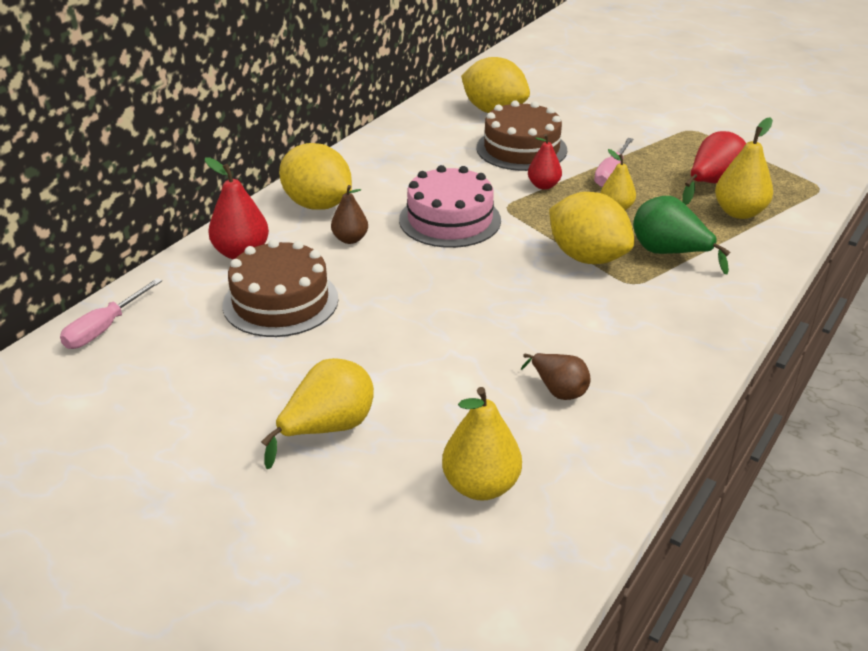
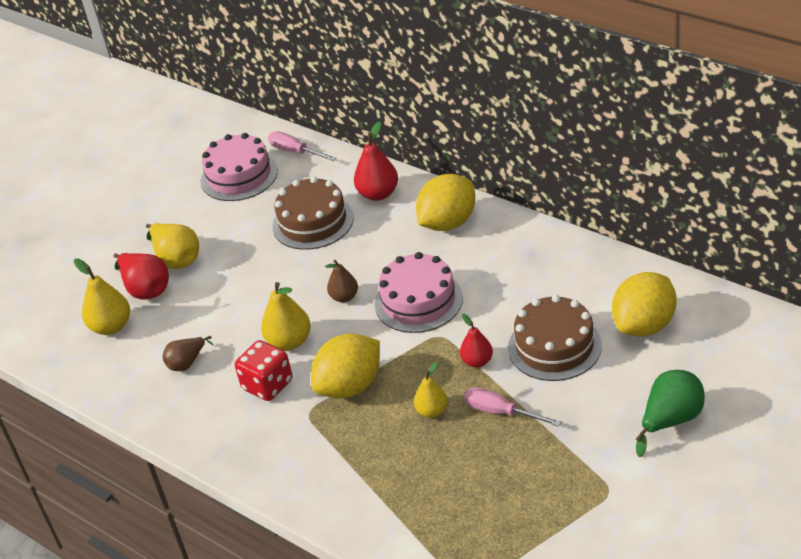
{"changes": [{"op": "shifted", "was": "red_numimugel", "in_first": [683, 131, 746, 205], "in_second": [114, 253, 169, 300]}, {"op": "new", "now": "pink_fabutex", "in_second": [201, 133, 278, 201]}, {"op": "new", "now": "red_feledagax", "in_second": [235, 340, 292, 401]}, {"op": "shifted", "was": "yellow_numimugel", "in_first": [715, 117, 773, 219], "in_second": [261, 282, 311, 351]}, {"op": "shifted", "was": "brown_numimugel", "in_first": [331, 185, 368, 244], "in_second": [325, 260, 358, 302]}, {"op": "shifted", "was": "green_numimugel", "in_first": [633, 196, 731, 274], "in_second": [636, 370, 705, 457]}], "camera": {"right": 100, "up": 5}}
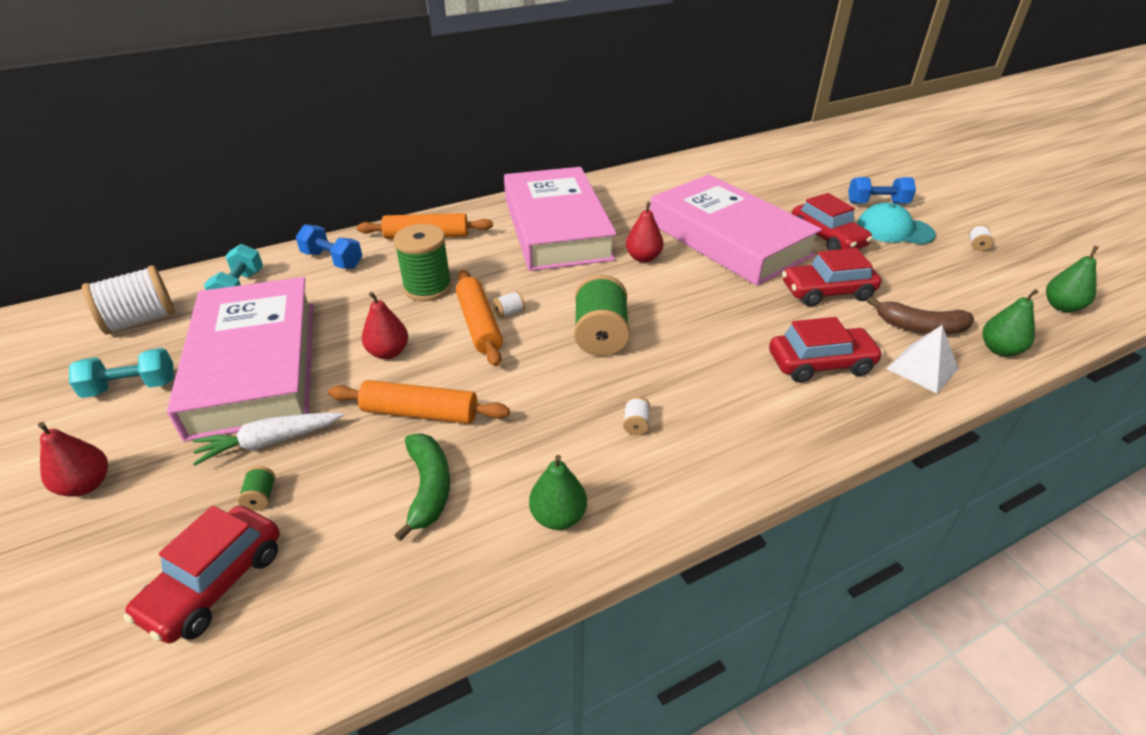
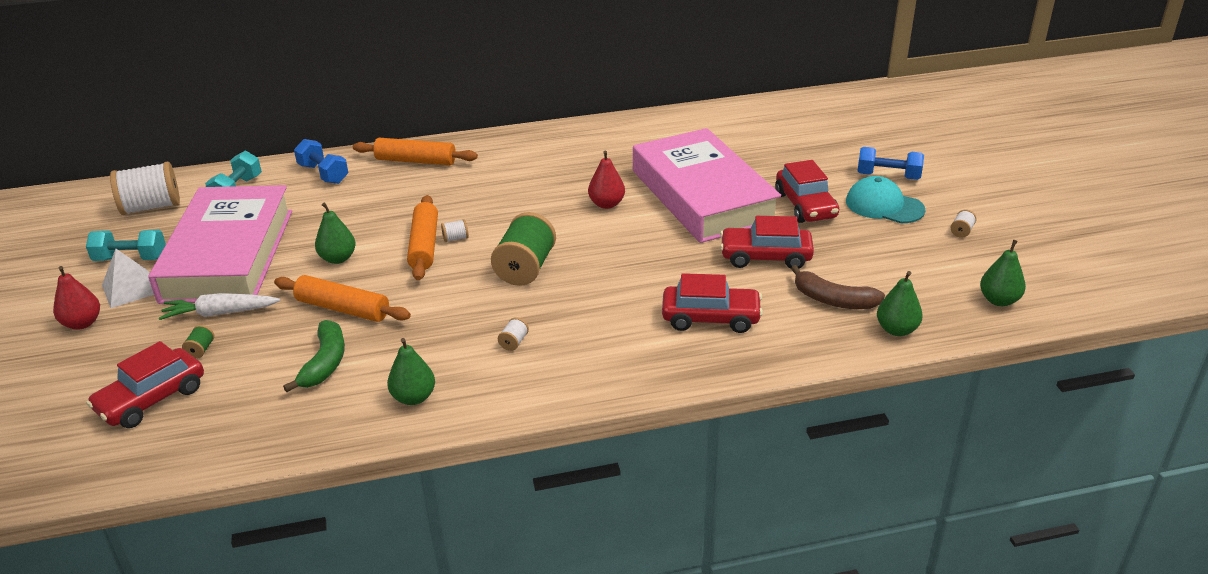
{"changes": [{"op": "shifted", "was": "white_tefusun", "in_first": [886, 325, 959, 393], "in_second": [102, 249, 154, 308]}, {"op": "repainted", "was": "red_numimugel", "now": "green_numimugel", "in_first": [362, 292, 408, 359], "in_second": [315, 203, 356, 264]}, {"op": "gone", "was": "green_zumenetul", "in_first": [393, 224, 452, 301]}, {"op": "gone", "was": "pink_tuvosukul", "in_first": [504, 167, 617, 271]}], "camera": {"right": 15, "up": -5}}
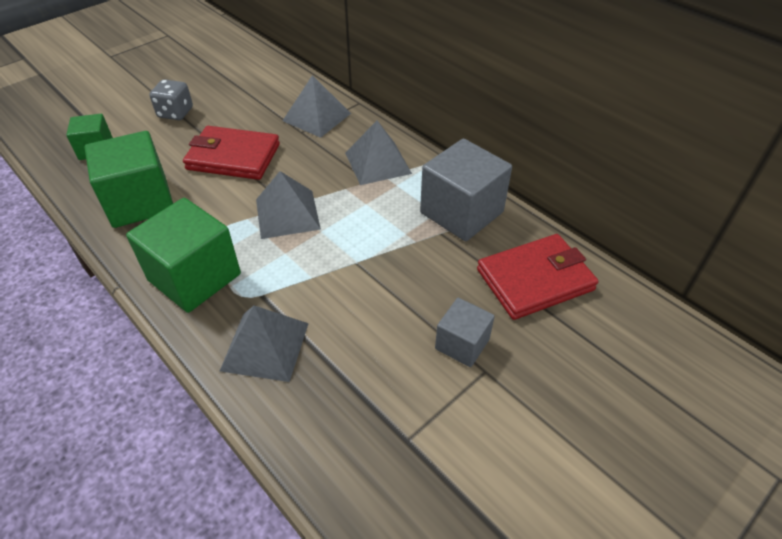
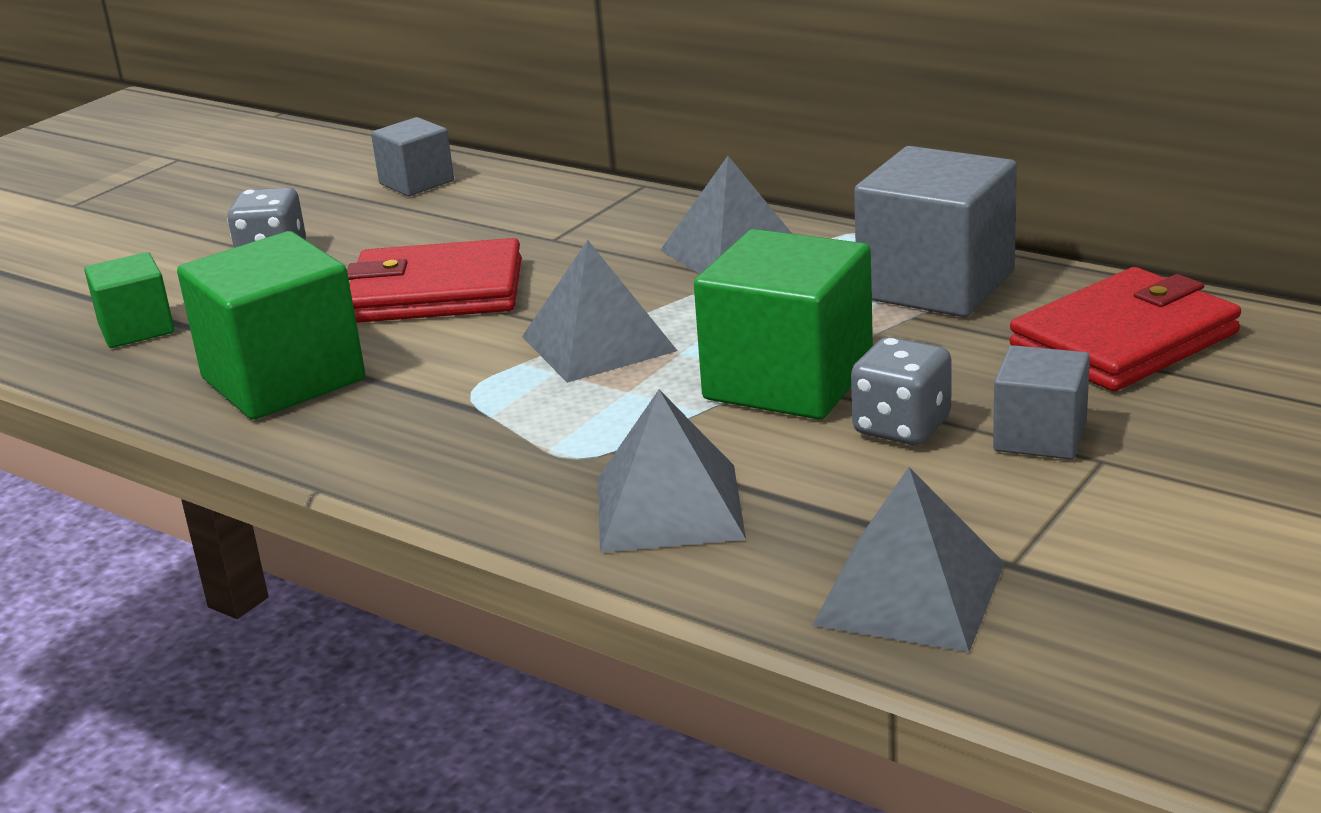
{"changes": [{"op": "new", "now": "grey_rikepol", "in_second": [371, 117, 454, 196]}, {"op": "shifted", "was": "green_rikepol", "in_first": [126, 198, 241, 313], "in_second": [694, 229, 873, 420]}, {"op": "shifted", "was": "grey_tefusun", "in_first": [283, 75, 351, 138], "in_second": [812, 467, 1005, 652]}, {"op": "new", "now": "grey_feledagax", "in_second": [851, 337, 952, 445]}], "camera": {"right": -10, "up": -20}}
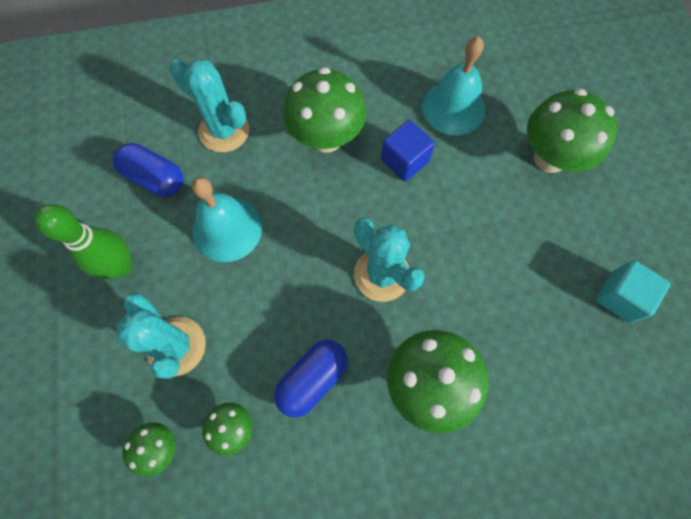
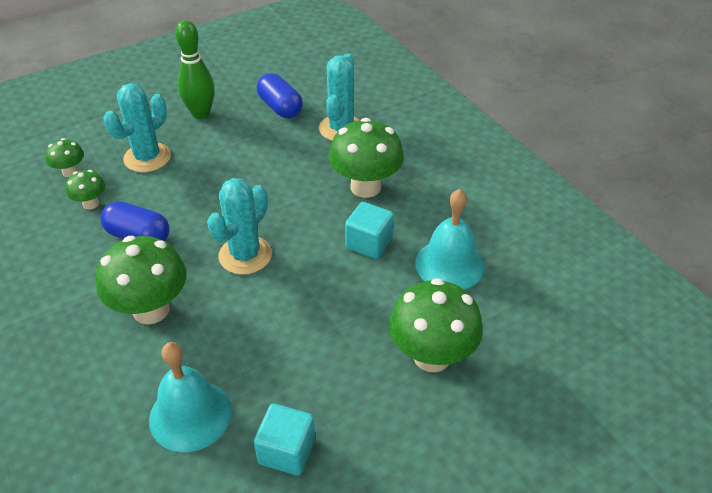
{"changes": [{"op": "shifted", "was": "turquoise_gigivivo", "in_first": [192, 177, 262, 262], "in_second": [149, 342, 232, 452]}, {"op": "rotated", "was": "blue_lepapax", "in_first": [113, 143, 184, 197], "in_second": [257, 73, 303, 118], "clockwise": -45}, {"op": "repainted", "was": "blue_rikepol", "now": "turquoise_rikepol", "in_first": [381, 120, 435, 181], "in_second": [345, 202, 394, 259]}], "camera": {"right": 70, "up": -25}}
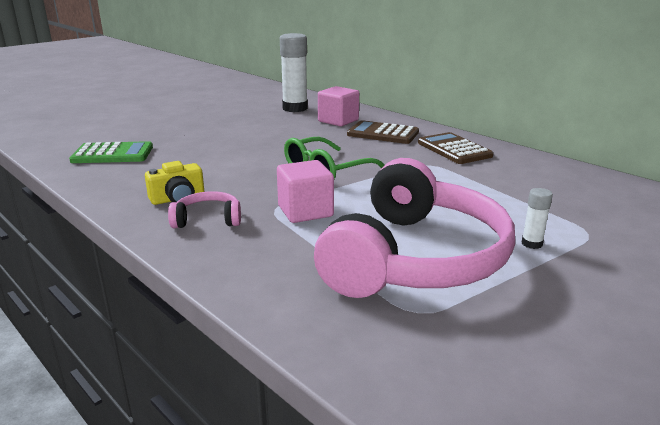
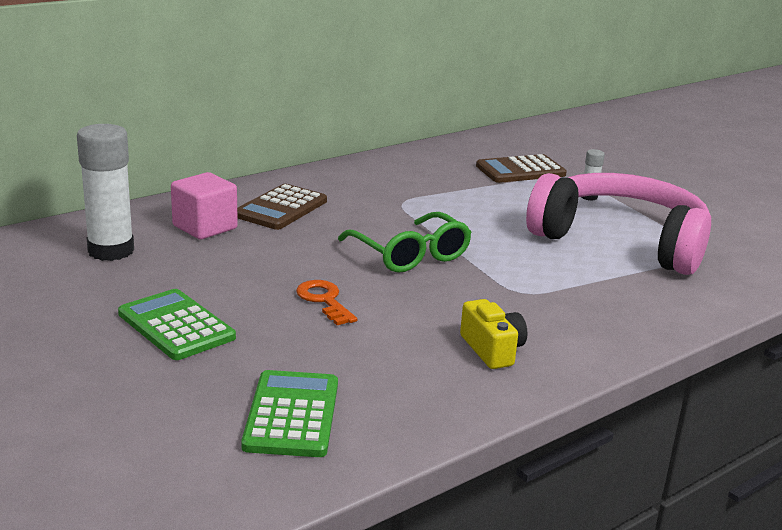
{"changes": [{"op": "new", "now": "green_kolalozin", "in_second": [118, 289, 236, 360]}, {"op": "new", "now": "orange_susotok", "in_second": [296, 280, 357, 325]}, {"op": "shifted", "was": "brown_kolalozin", "in_first": [418, 132, 494, 164], "in_second": [476, 154, 567, 183]}, {"op": "gone", "was": "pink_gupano", "in_first": [168, 191, 241, 228]}, {"op": "gone", "was": "pink_rikepol", "in_first": [277, 160, 334, 223]}], "camera": {"right": -85, "up": 0}}
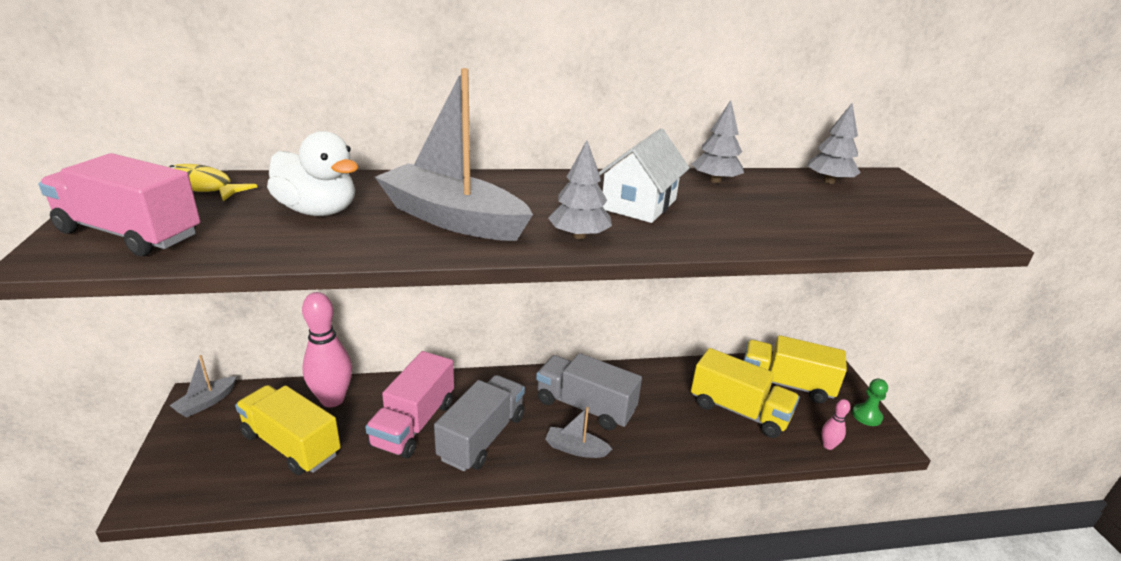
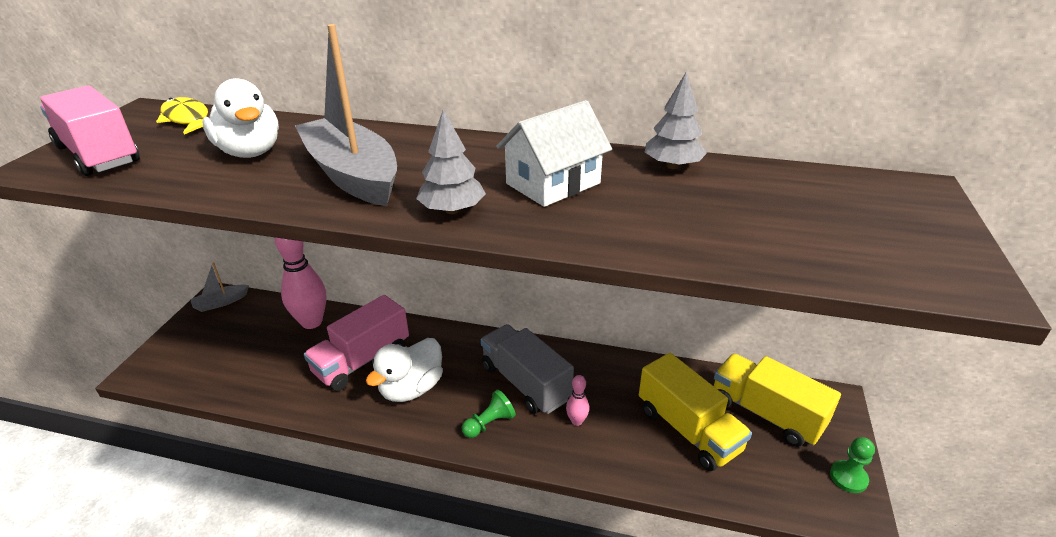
{"changes": [{"op": "swapped", "was": "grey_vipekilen", "now": "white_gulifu", "in_first": [434, 375, 525, 471], "in_second": [366, 338, 443, 402]}, {"op": "swapped", "was": "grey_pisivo", "now": "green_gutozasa", "in_first": [545, 407, 612, 458], "in_second": [462, 390, 516, 438]}, {"op": "shifted", "was": "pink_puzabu", "in_first": [822, 399, 850, 450], "in_second": [566, 375, 589, 426]}, {"op": "gone", "was": "yellow_vipekilen", "in_first": [235, 385, 341, 475]}, {"op": "gone", "was": "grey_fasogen", "in_first": [808, 103, 861, 184]}], "camera": {"right": 25, "up": 5}}
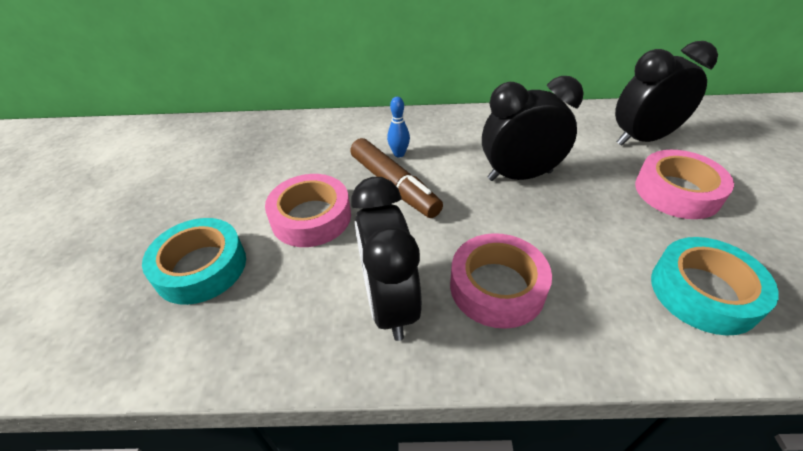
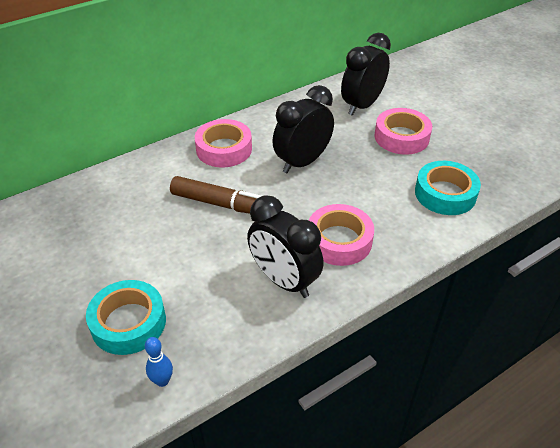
{"changes": [{"op": "shifted", "was": "blue_puzabu", "in_first": [387, 97, 410, 158], "in_second": [145, 337, 173, 387]}, {"op": "shifted", "was": "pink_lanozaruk", "in_first": [265, 174, 351, 247], "in_second": [195, 119, 252, 168]}], "camera": {"right": -35, "up": 0}}
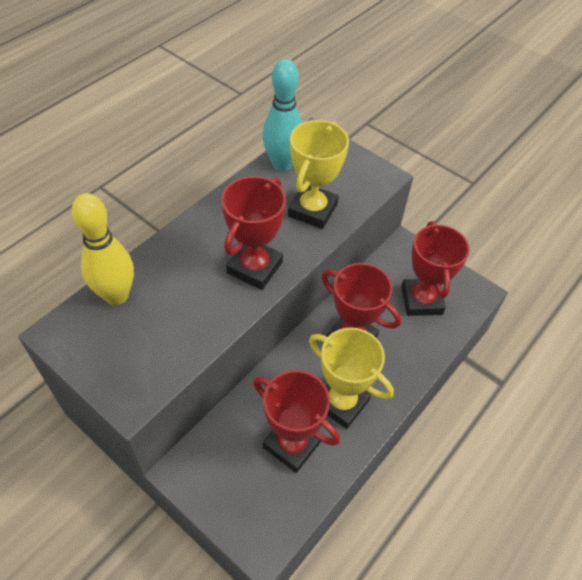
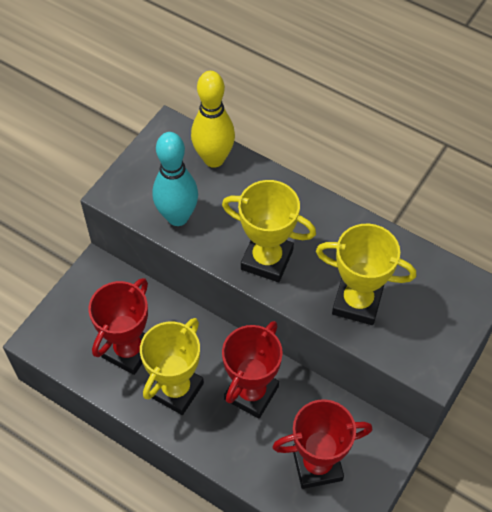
{"changes": [{"op": "shifted", "was": "turquoise_puzabu", "in_first": [263, 59, 302, 171], "in_second": [152, 132, 198, 226]}, {"op": "repainted", "was": "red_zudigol", "now": "yellow_zudigol", "in_first": [221, 176, 286, 290], "in_second": [222, 180, 316, 282]}], "camera": {"right": 85, "up": 5}}
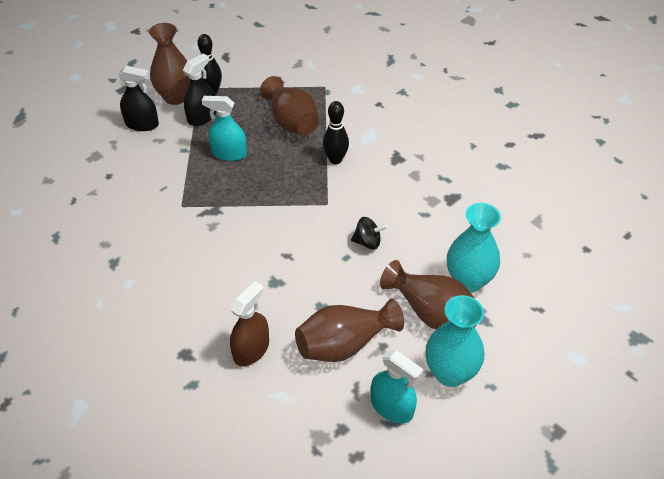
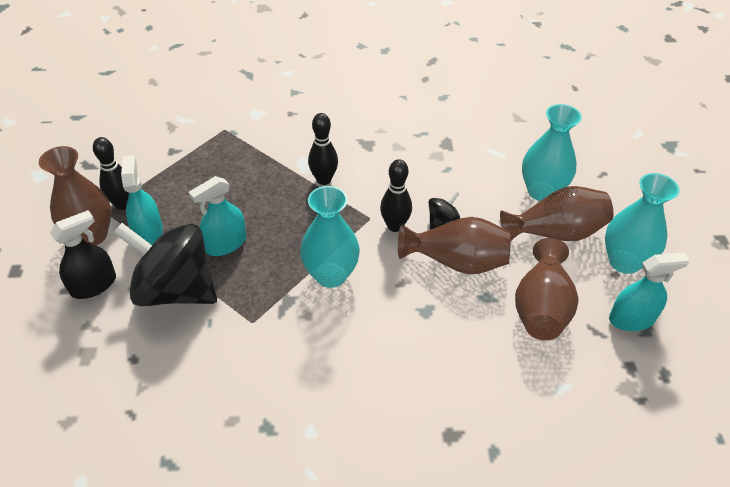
{"changes": [{"op": "new", "now": "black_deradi", "in_second": [113, 223, 217, 306]}, {"op": "repainted", "was": "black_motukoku", "now": "turquoise_motukoku", "in_first": [183, 53, 216, 126], "in_second": [121, 155, 163, 245]}, {"op": "new", "now": "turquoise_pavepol", "in_second": [300, 186, 360, 288]}, {"op": "new", "now": "black_puzabu", "in_second": [380, 159, 412, 232]}, {"op": "shifted", "was": "brown_pavepol", "in_first": [260, 76, 319, 135], "in_second": [398, 217, 511, 274]}, {"op": "gone", "was": "brown_motukoku", "in_first": [230, 281, 269, 366]}], "camera": {"right": -50, "up": 0}}
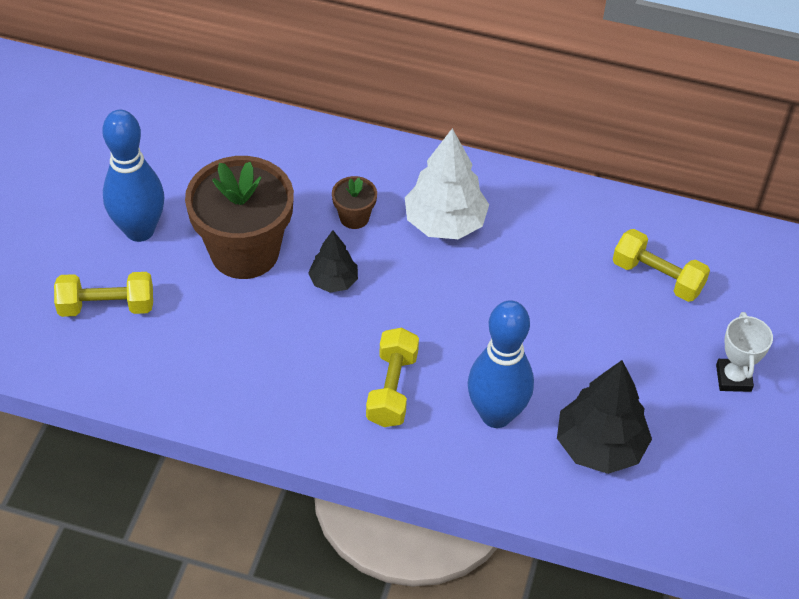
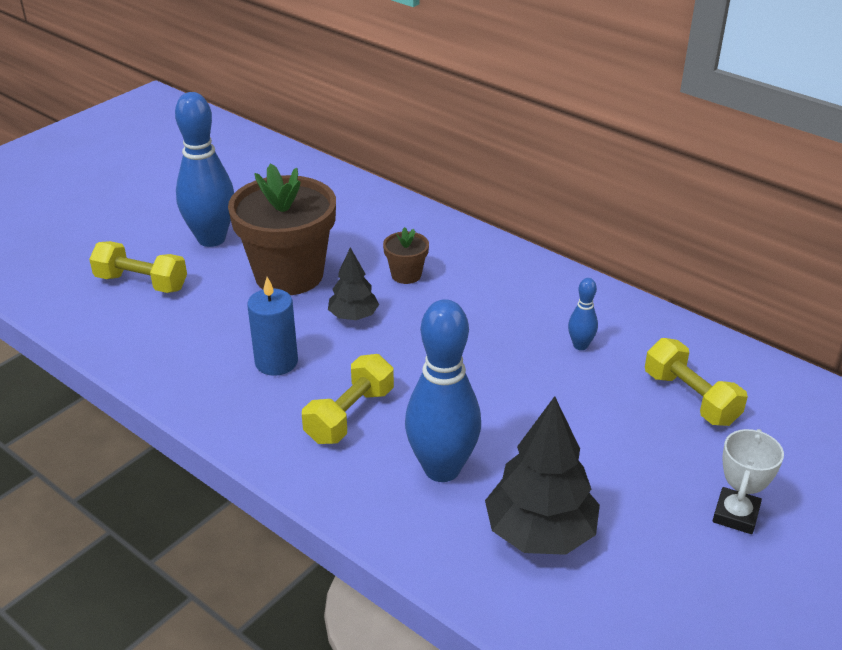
{"changes": [{"op": "new", "now": "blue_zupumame", "in_second": [247, 277, 298, 376]}, {"op": "new", "now": "blue_puzabu", "in_second": [568, 278, 598, 350]}, {"op": "gone", "was": "white_fasogen", "in_first": [405, 128, 489, 239]}], "camera": {"right": 25, "up": -15}}
